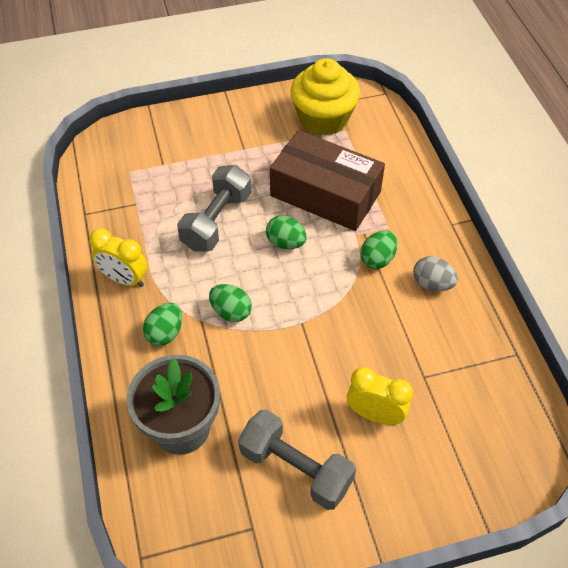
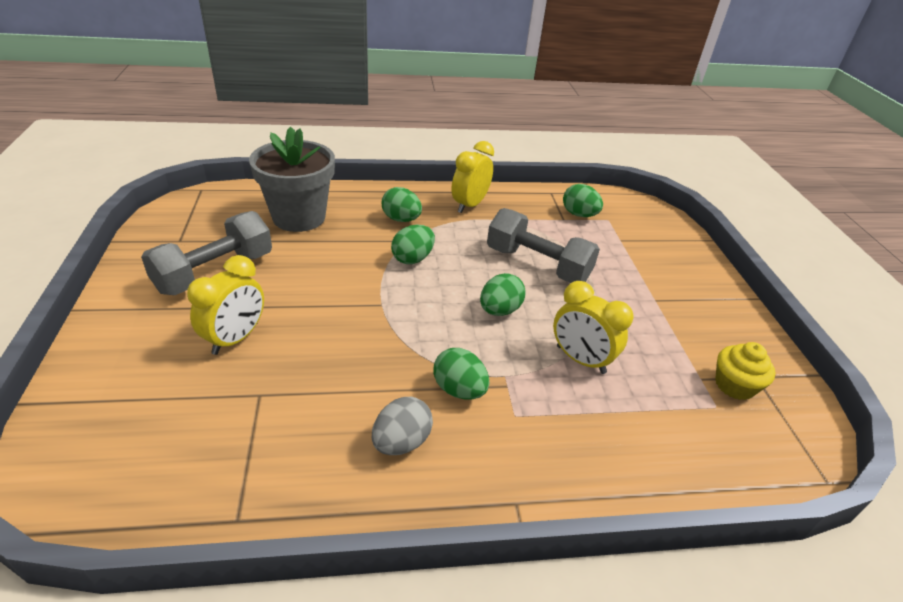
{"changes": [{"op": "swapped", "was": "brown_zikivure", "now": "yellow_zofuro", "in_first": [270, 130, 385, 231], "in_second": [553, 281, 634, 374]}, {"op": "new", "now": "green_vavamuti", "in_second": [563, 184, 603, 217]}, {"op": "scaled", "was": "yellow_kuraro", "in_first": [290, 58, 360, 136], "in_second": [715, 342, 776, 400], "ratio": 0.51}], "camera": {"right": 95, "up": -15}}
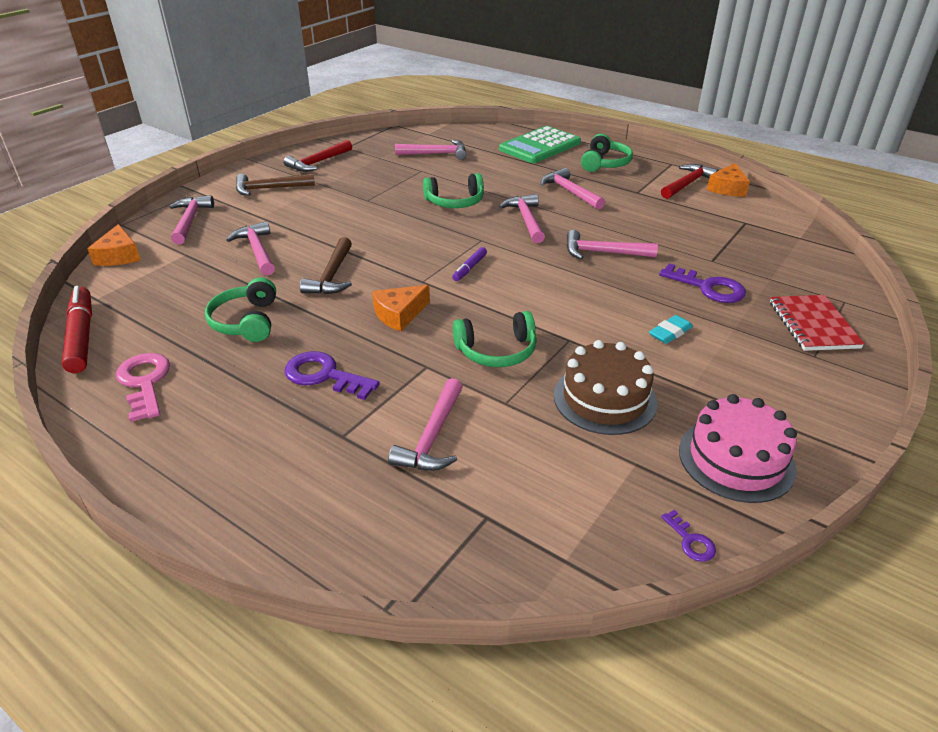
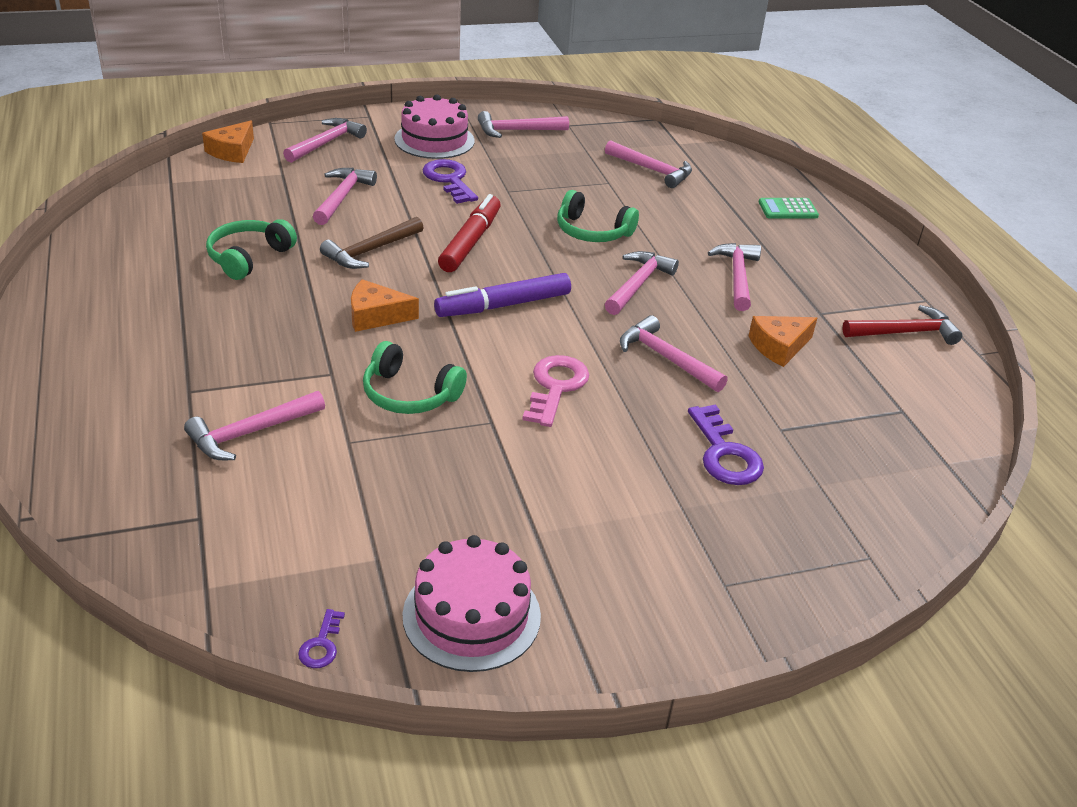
{"changes": [{"op": "swapped", "was": "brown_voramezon", "now": "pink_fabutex", "in_first": [236, 173, 315, 196], "in_second": [394, 94, 475, 159]}, {"op": "shifted", "was": "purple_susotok", "in_first": [285, 351, 380, 400], "in_second": [422, 159, 478, 204]}, {"op": "scaled", "was": "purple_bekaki", "in_first": [452, 247, 487, 281], "in_second": [434, 273, 571, 317], "ratio": 1.93}, {"op": "shifted", "was": "red_bekaki", "in_first": [62, 286, 92, 373], "in_second": [438, 194, 501, 272]}, {"op": "repainted", "was": "red_voramezon", "now": "pink_voramezon", "in_first": [283, 140, 352, 172], "in_second": [478, 111, 569, 138]}, {"op": "shifted", "was": "pink_susotok", "in_first": [116, 353, 170, 422], "in_second": [522, 355, 589, 427]}, {"op": "shifted", "was": "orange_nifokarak", "in_first": [707, 163, 750, 197], "in_second": [749, 316, 817, 367]}, {"op": "scaled", "was": "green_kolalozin", "in_first": [499, 126, 581, 163], "in_second": [758, 198, 819, 218], "ratio": 0.52}, {"op": "gone", "was": "brown_fabutex", "in_first": [554, 340, 658, 435]}, {"op": "gone", "was": "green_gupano", "in_first": [581, 134, 633, 172]}, {"op": "gone", "was": "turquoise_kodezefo", "in_first": [649, 315, 693, 344]}, {"op": "gone", "was": "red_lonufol", "in_first": [770, 295, 865, 351]}], "camera": {"right": 35, "up": 0}}
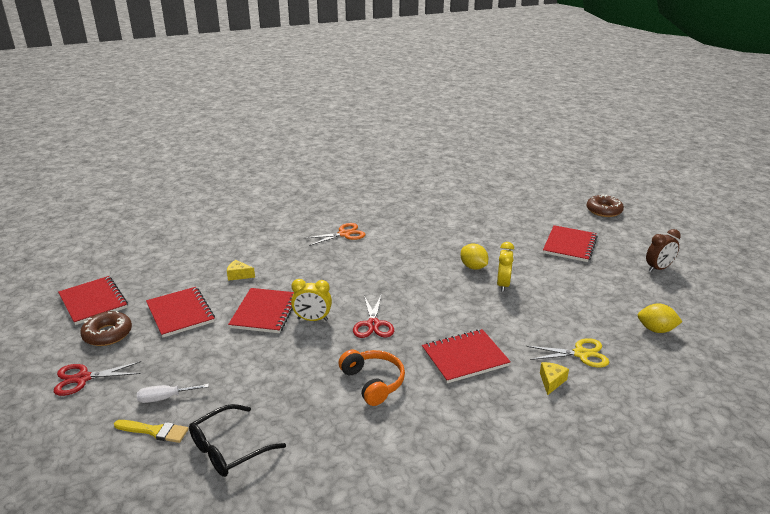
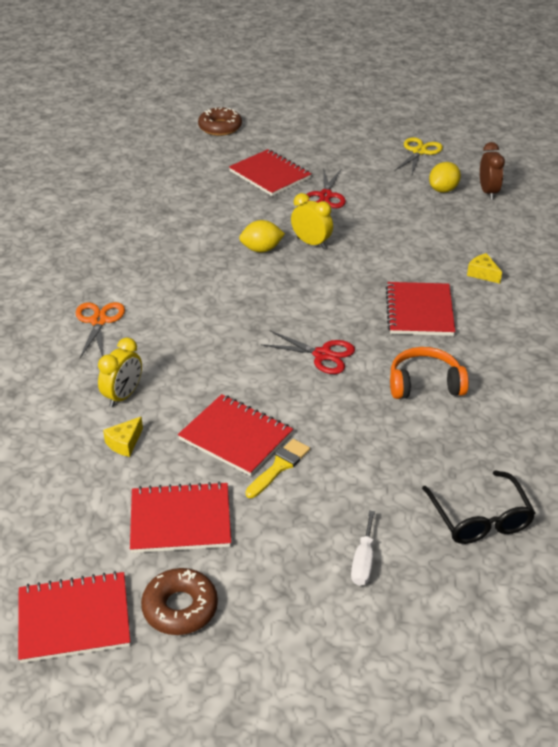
{"changes": [{"op": "shifted", "was": "yellow_zofuro", "in_first": [291, 279, 332, 321], "in_second": [98, 338, 142, 407]}, {"op": "shifted", "was": "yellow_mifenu", "in_first": [114, 420, 188, 443], "in_second": [245, 439, 310, 498]}, {"op": "shifted", "was": "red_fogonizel", "in_first": [54, 361, 141, 396], "in_second": [307, 168, 346, 208]}, {"op": "shifted", "was": "yellow_fogonizel", "in_first": [527, 338, 609, 367], "in_second": [395, 137, 443, 174]}, {"op": "shifted", "was": "brown_zofuro", "in_first": [646, 229, 681, 272], "in_second": [480, 142, 505, 200]}], "camera": {"right": -65, "up": 10}}
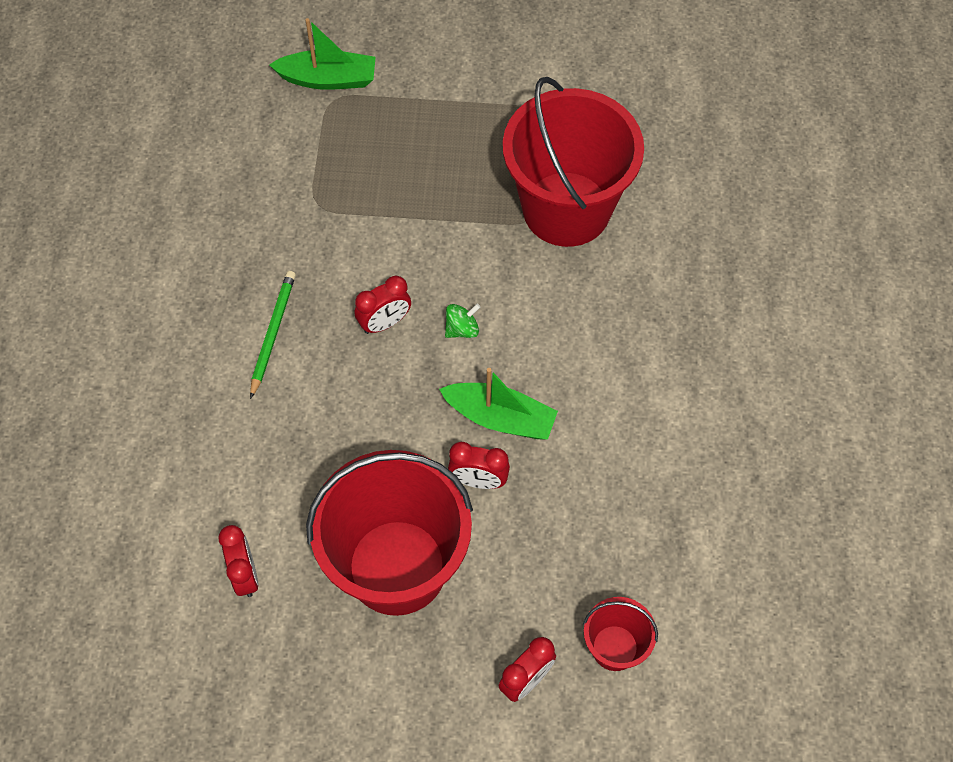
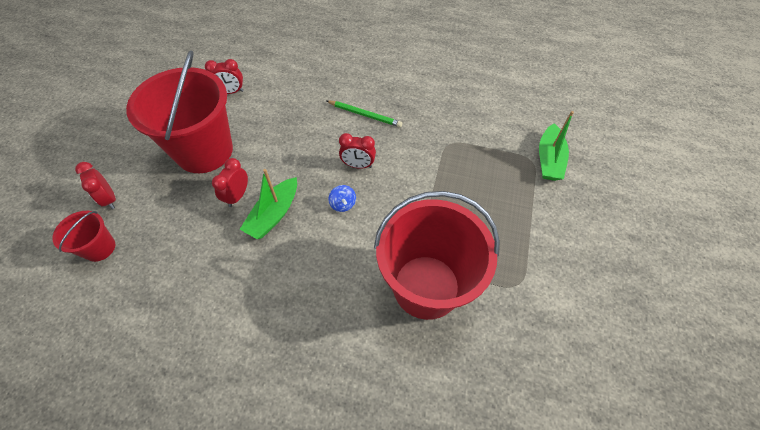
{"changes": [{"op": "repainted", "was": "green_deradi", "now": "blue_deradi", "in_first": [445, 304, 480, 338], "in_second": [328, 185, 356, 212]}, {"op": "rotated", "was": "red_zofuro", "in_first": [355, 276, 411, 334], "in_second": [339, 133, 376, 169], "clockwise": -60}], "camera": {"right": 100, "up": -5}}
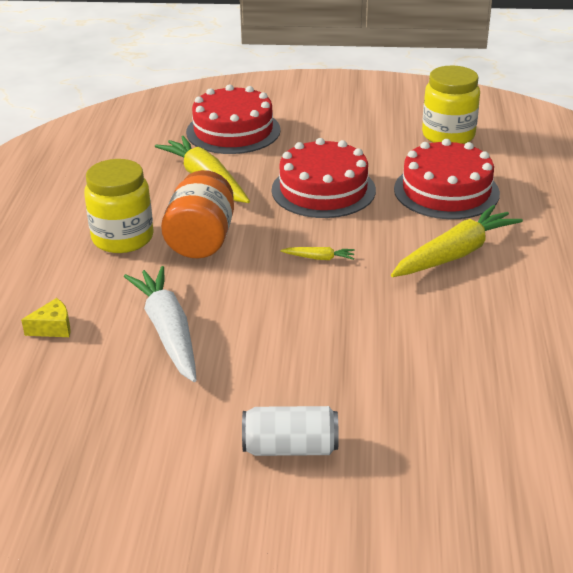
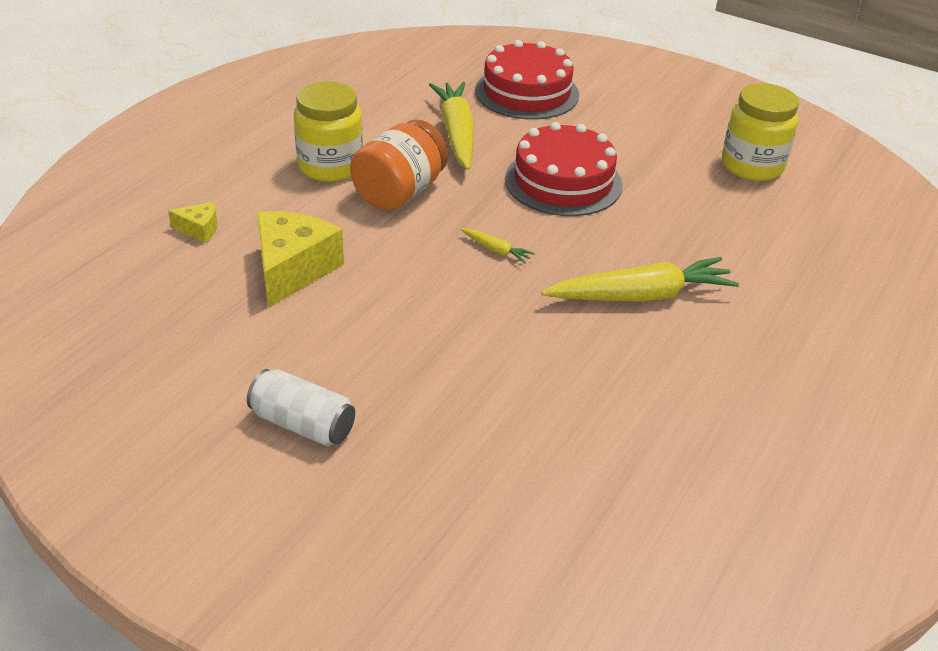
{"changes": [{"op": "swapped", "was": "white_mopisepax", "now": "yellow_nifokarak", "in_first": [124, 266, 196, 382], "in_second": [257, 211, 344, 308]}, {"op": "gone", "was": "red_fabutex", "in_first": [394, 139, 500, 219]}], "camera": {"right": 25, "up": 5}}
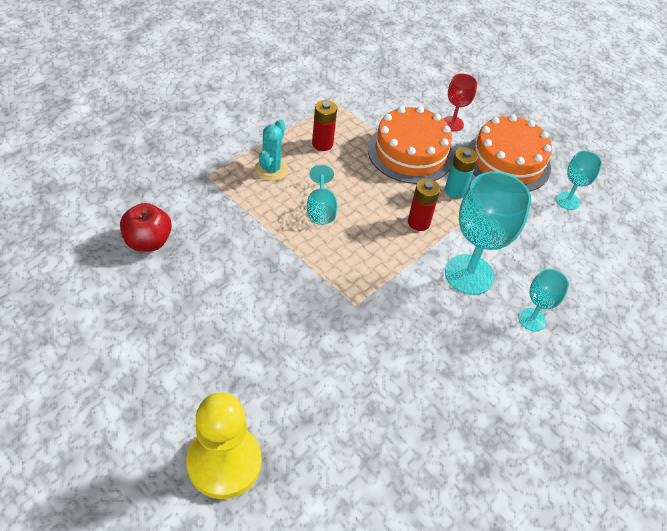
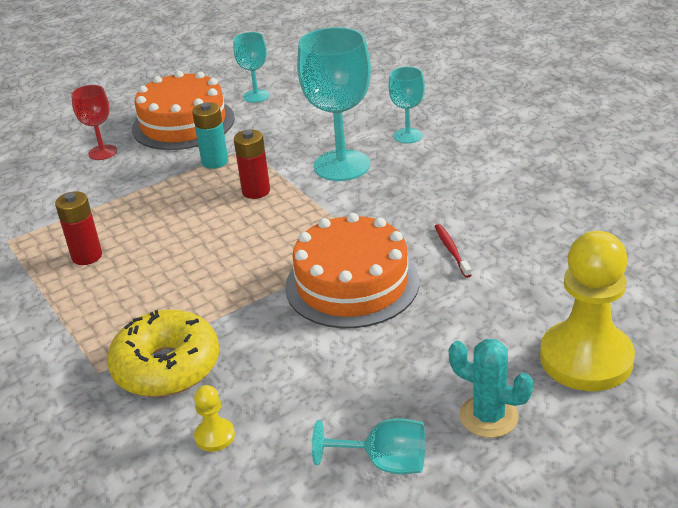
{"changes": [{"op": "new", "now": "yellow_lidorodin", "in_second": [107, 310, 219, 397]}, {"op": "swapped", "was": "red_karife", "now": "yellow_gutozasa", "in_first": [120, 203, 172, 251], "in_second": [194, 385, 235, 452]}, {"op": "shifted", "was": "orange_fabutex", "in_first": [368, 106, 454, 184], "in_second": [285, 213, 419, 328]}, {"op": "shifted", "was": "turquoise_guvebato", "in_first": [307, 165, 338, 225], "in_second": [312, 418, 425, 474]}, {"op": "new", "now": "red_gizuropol", "in_second": [435, 224, 471, 278]}, {"op": "shifted", "was": "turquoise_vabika", "in_first": [255, 120, 288, 181], "in_second": [449, 339, 533, 438]}], "camera": {"right": -70, "up": -15}}
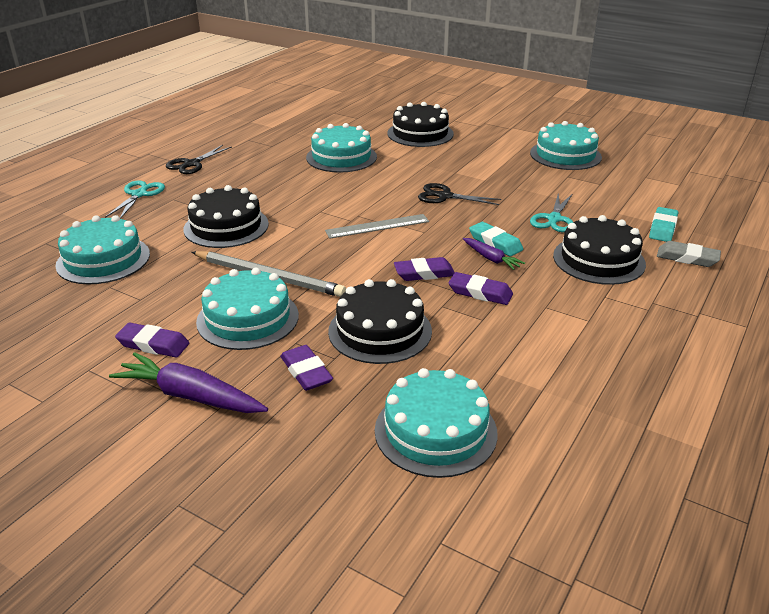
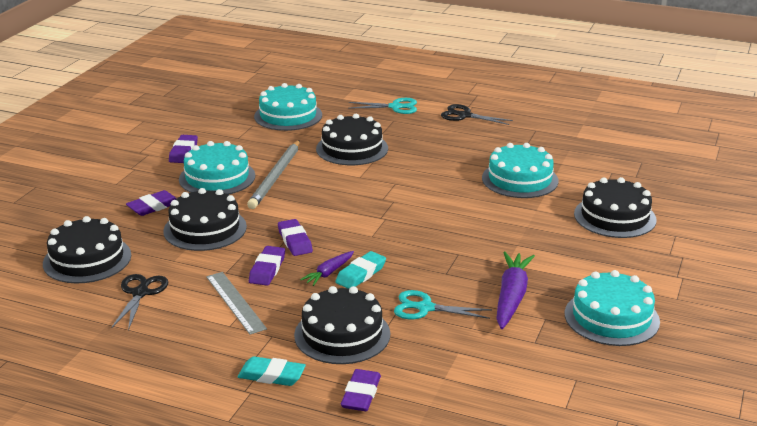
{"changes": [{"op": "repainted", "was": "turquoise_fabutex", "now": "black_fabutex", "in_first": [375, 368, 498, 478], "in_second": [43, 216, 131, 283]}, {"op": "shifted", "was": "black_fogonizel", "in_first": [418, 183, 501, 205], "in_second": [111, 274, 168, 330]}, {"op": "shifted", "was": "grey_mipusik", "in_first": [325, 214, 429, 239], "in_second": [206, 272, 267, 335]}, {"op": "shifted", "was": "turquoise_kodezefo", "in_first": [649, 207, 678, 242], "in_second": [238, 356, 306, 386]}, {"op": "repainted", "was": "grey_kodezefo", "now": "purple_kodezefo", "in_first": [657, 241, 721, 267], "in_second": [341, 369, 381, 411]}, {"op": "shifted", "was": "purple_mopisepax", "in_first": [109, 352, 268, 413], "in_second": [496, 252, 535, 329]}], "camera": {"right": 80, "up": -5}}
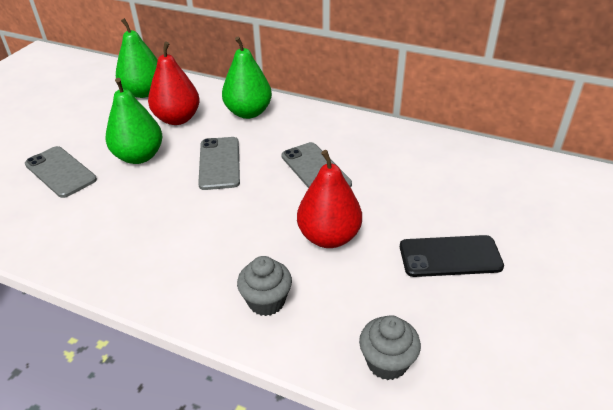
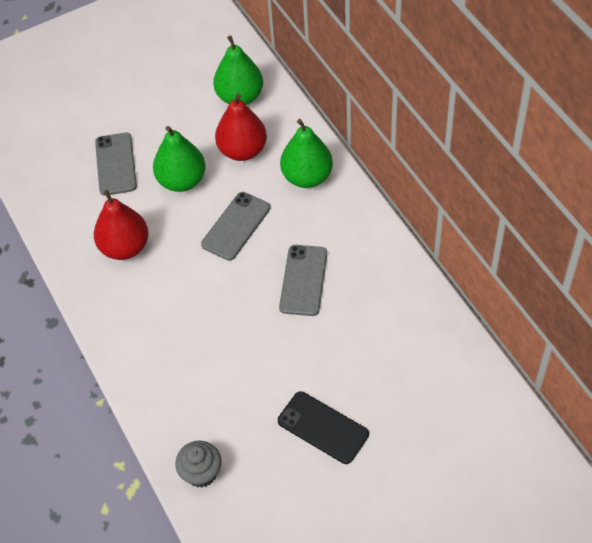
{"changes": [{"op": "shifted", "was": "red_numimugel", "in_first": [297, 150, 362, 248], "in_second": [94, 190, 149, 260]}, {"op": "gone", "was": "grey_kuraro", "in_first": [237, 256, 292, 316]}], "camera": {"right": 40, "up": 15}}
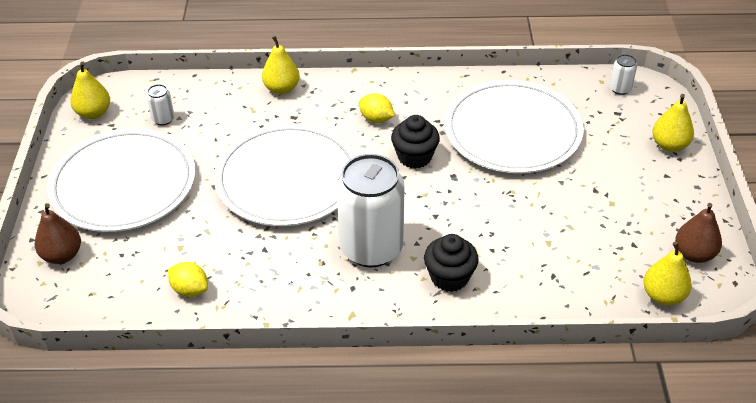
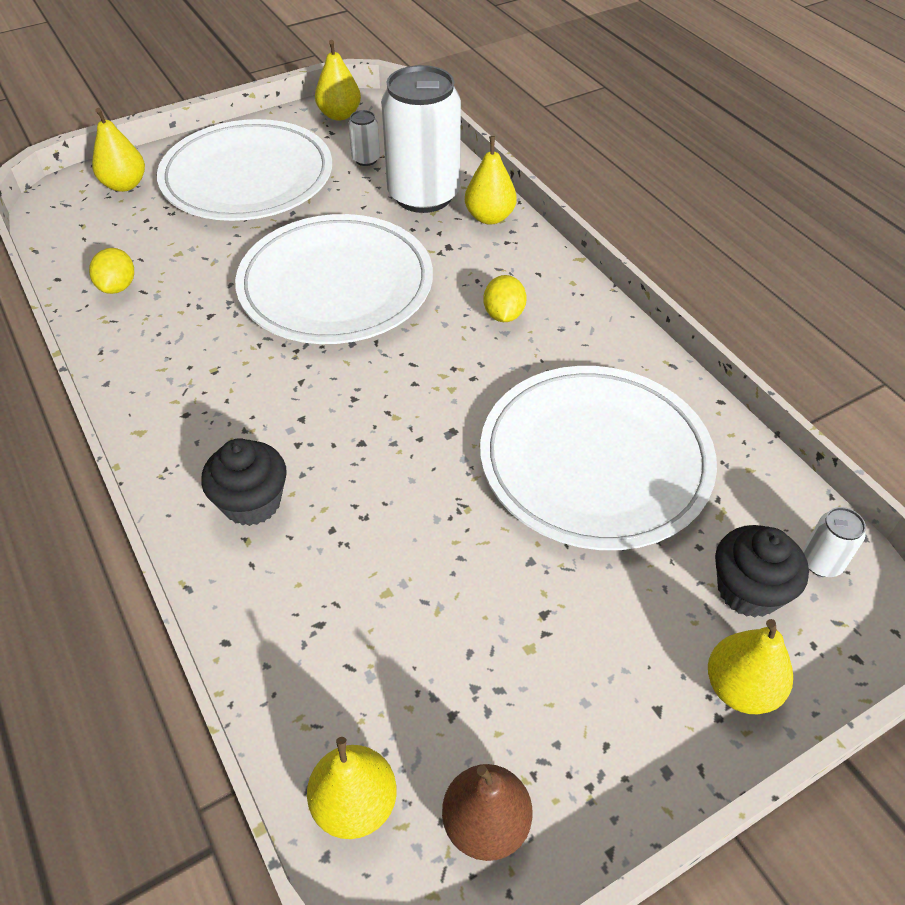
{"changes": [{"op": "repainted", "was": "brown_numimugel", "now": "yellow_numimugel", "in_first": [35, 203, 81, 264], "in_second": [92, 108, 145, 192]}, {"op": "shifted", "was": "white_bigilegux", "in_first": [336, 154, 405, 267], "in_second": [381, 65, 461, 213]}, {"op": "shifted", "was": "black_kuraro", "in_first": [391, 115, 440, 169], "in_second": [715, 525, 809, 618]}], "camera": {"right": 60, "up": 5}}
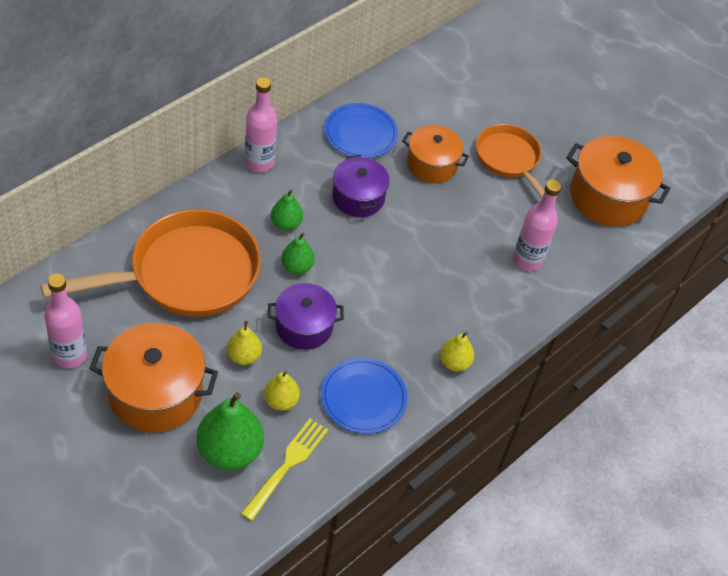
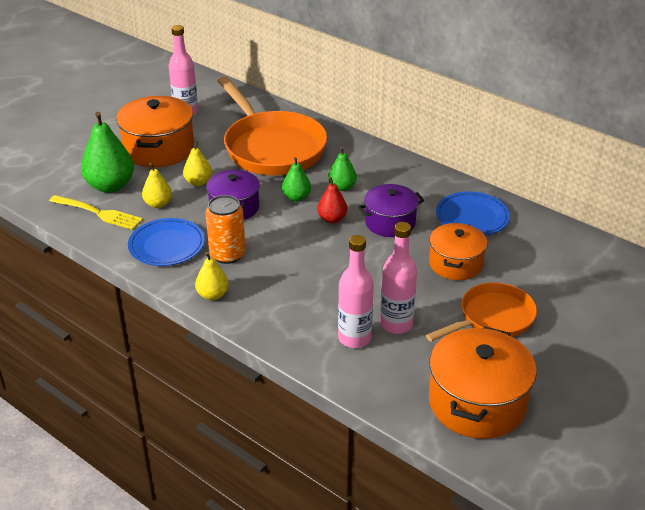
{"changes": [{"op": "new", "now": "orange_bigilegux", "in_second": [206, 195, 246, 264]}, {"op": "new", "now": "red_numimugel", "in_second": [317, 177, 347, 223]}, {"op": "shifted", "was": "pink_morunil", "in_first": [245, 77, 277, 172], "in_second": [380, 222, 417, 334]}], "camera": {"right": 90, "up": -15}}
